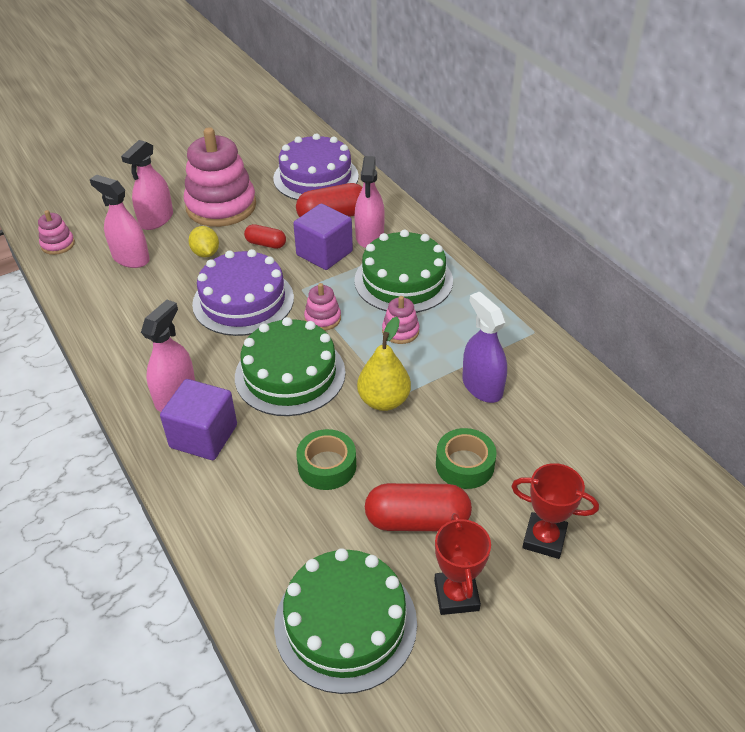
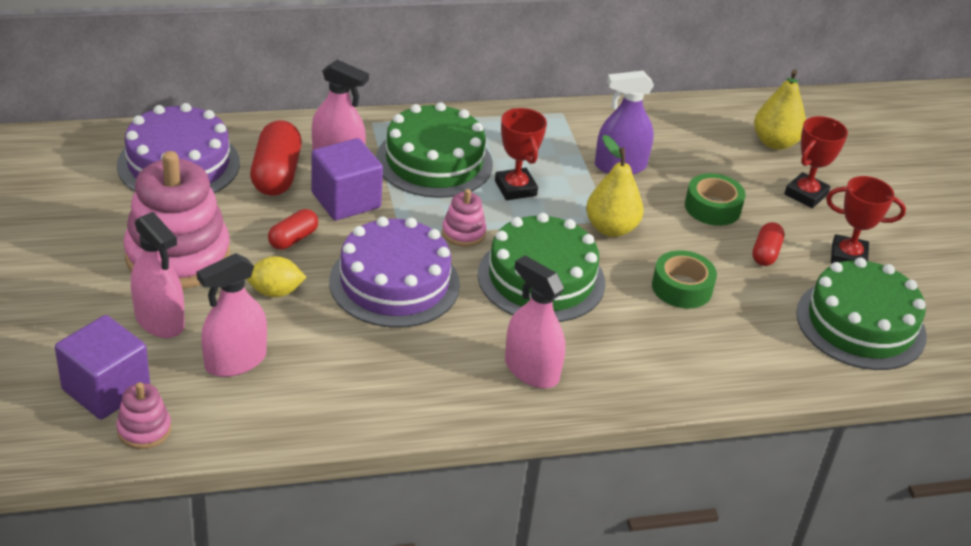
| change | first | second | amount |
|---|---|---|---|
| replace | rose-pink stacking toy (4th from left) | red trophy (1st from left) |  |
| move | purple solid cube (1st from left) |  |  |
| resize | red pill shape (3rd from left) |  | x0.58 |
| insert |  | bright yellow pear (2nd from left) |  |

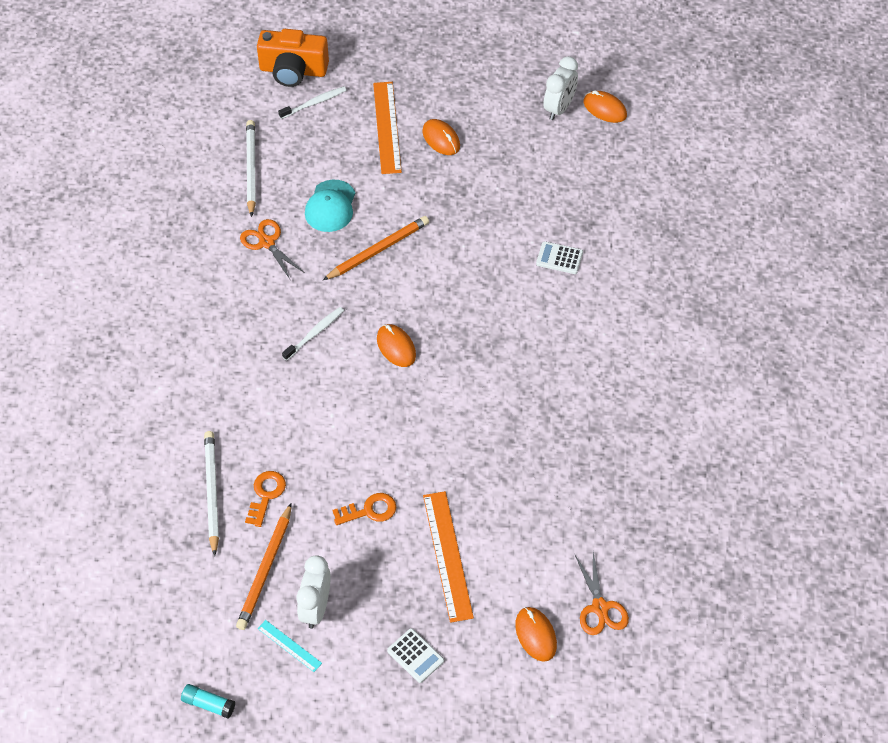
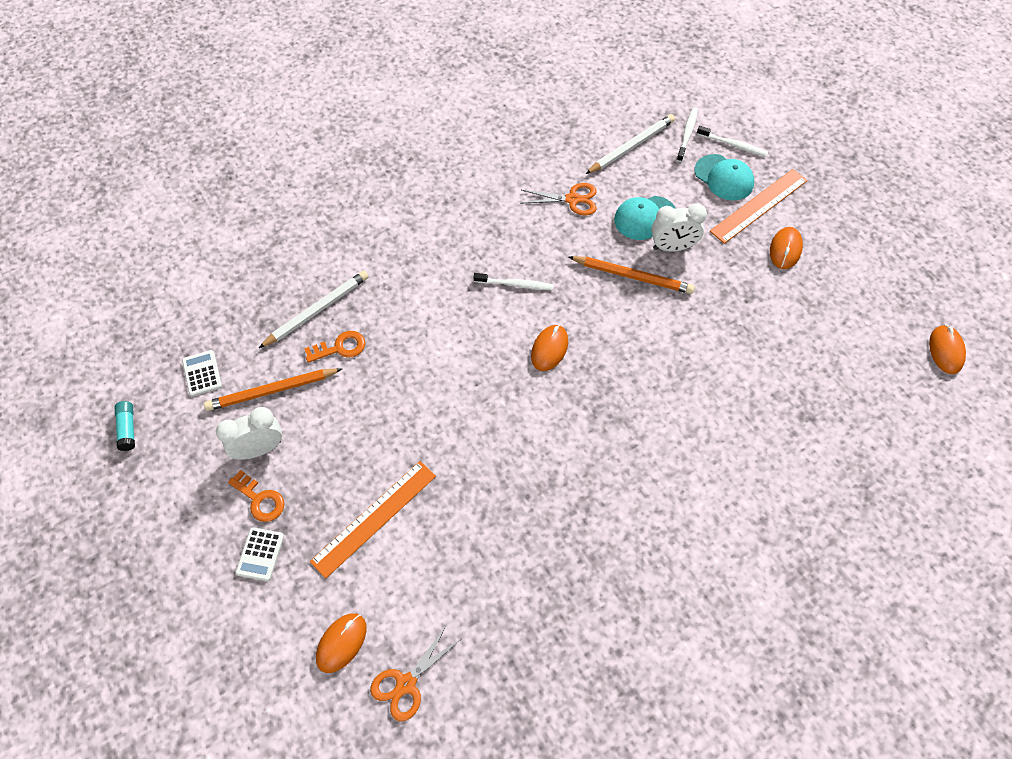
| change | first | second | amount |
|---|---|---|---|
| delete | orange-coloured photo camera |  |  |
| move | snow-white bedside clock (2nd from left) |  |  |
| rotate | orange-coloured pair of scissors (1st from left in the first image) | orange-coloured pair of scissors (2nd from left) | 75 degrees clockwise |
| move | snow-white pocket calculator (2nd from left in the first image) | snow-white pocket calculator (1st from left) |  |
| move | orange-coloured door key (2nd from left in the first image) | orange-coloured door key (1st from left) |  |
| delete | aqua ruler |  |  |
| insert |  | snow-white tooth brush (2nd from left) |  |
| insert |  | aqua baseball cap (2nd from left) |  |

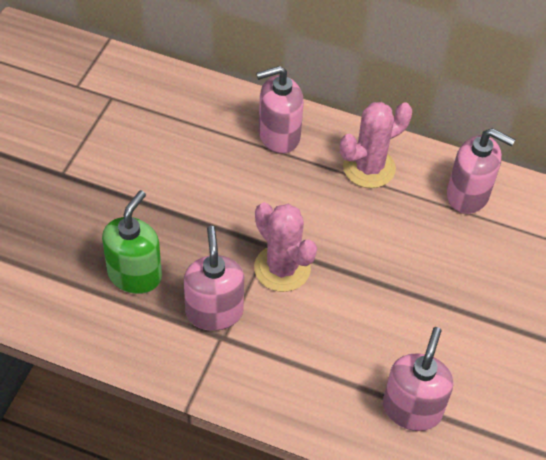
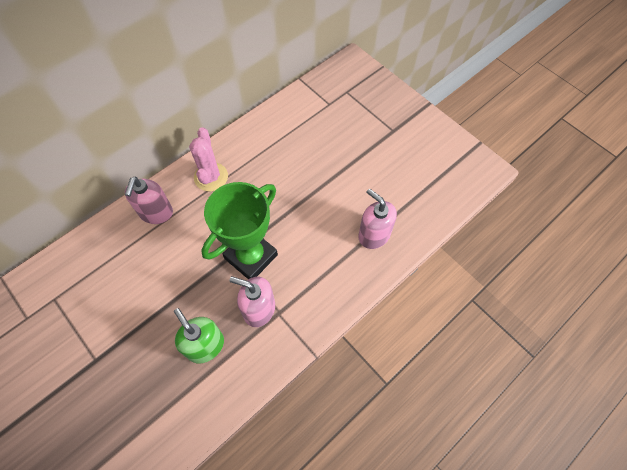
| change | first | second | amount |
|---|---|---|---|
| delete | rose-pink soap pump (4th from left) |  |  |
| replace | rose-pink saguaro cactus (1st from left) | leaf-green trophy |  |

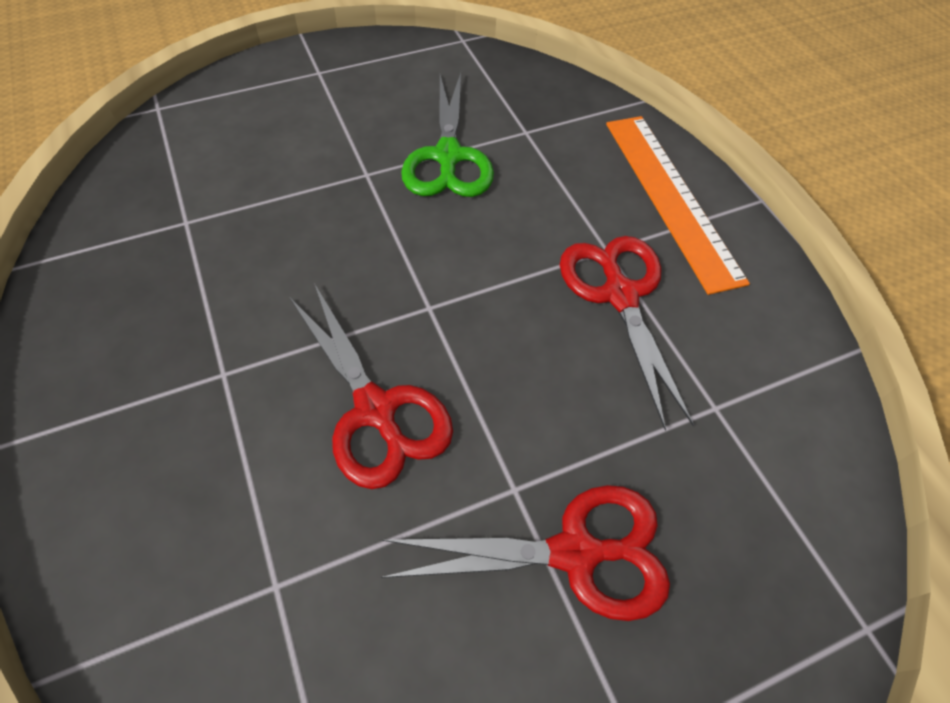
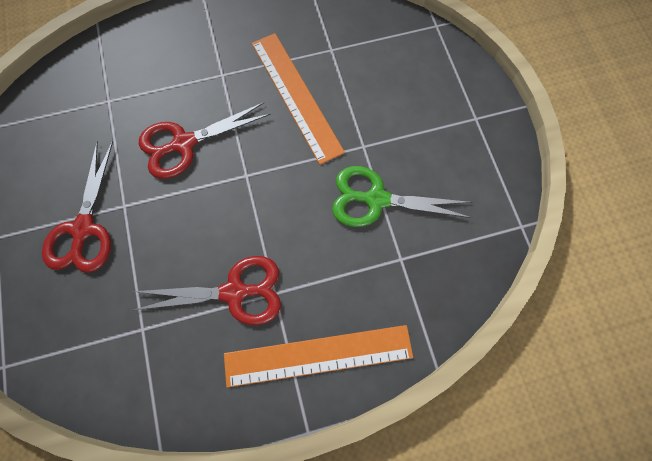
| change | first | second | amount |
|---|---|---|---|
| insert |  | orange-coloured ruler (1st from left) |  |

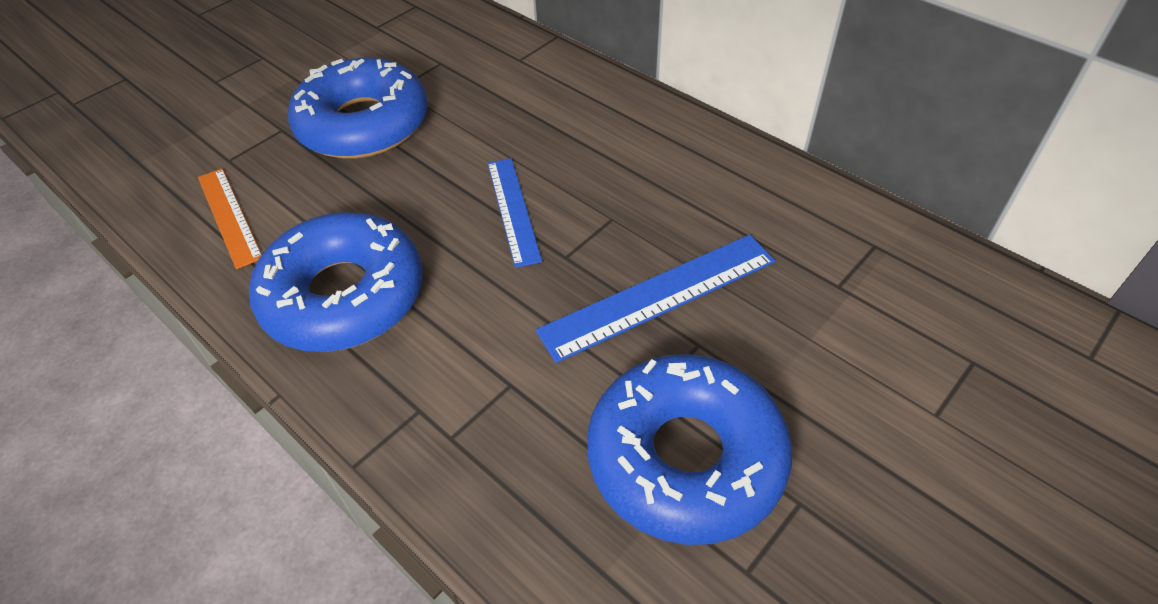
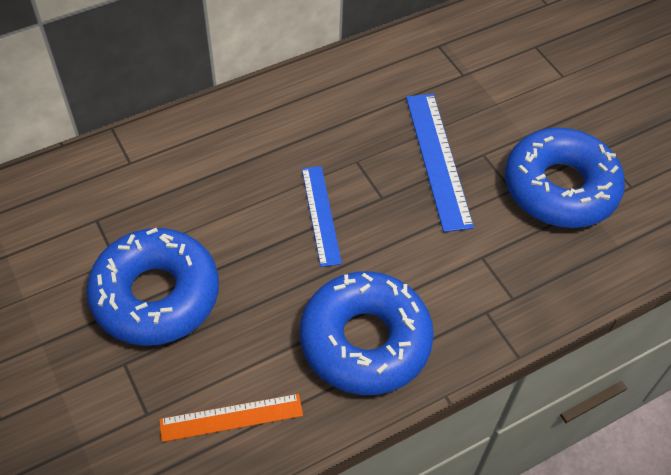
| change | first | second | amount |
|---|---|---|---|
| rotate | cobalt ruler (1st from left) |  | 75 degrees clockwise |

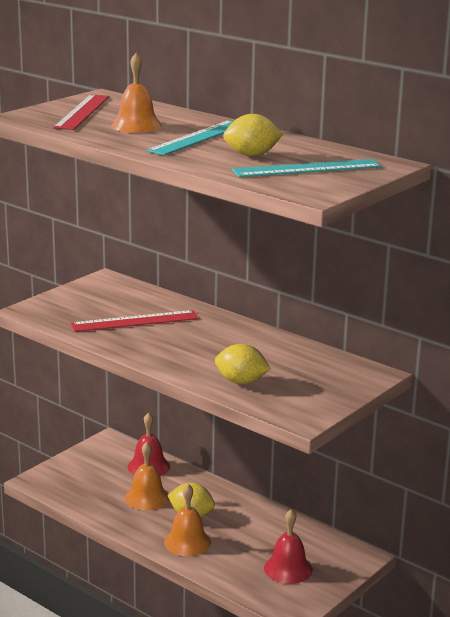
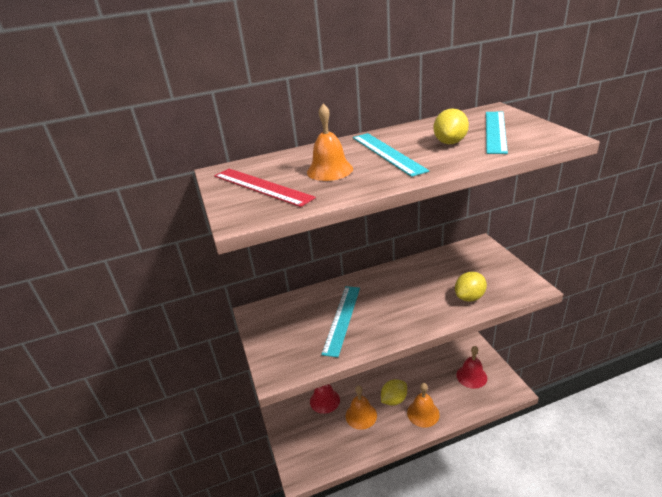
| change | first | second | amount |
|---|---|---|---|
| recolor | red ruler (2nd from left) | aqua ruler (1st from left) |  |

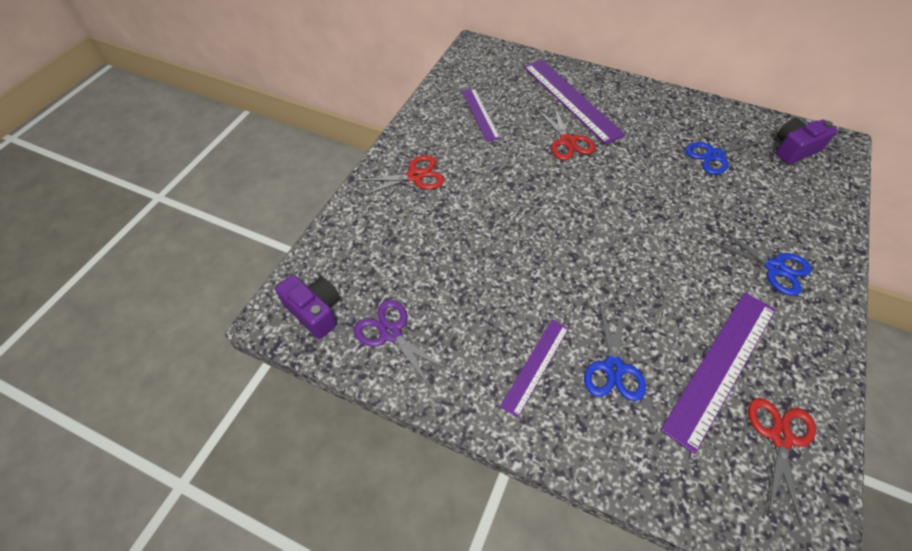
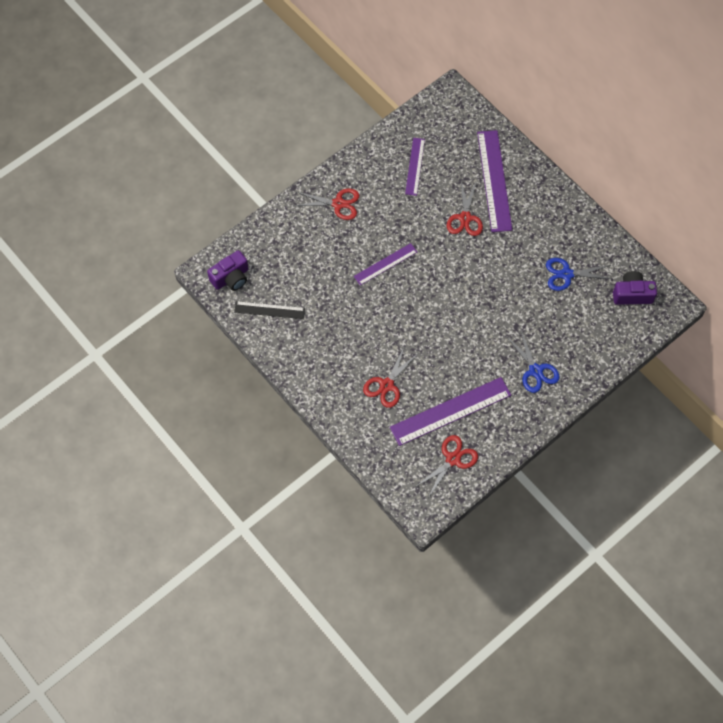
| change | first | second | amount |
|---|---|---|---|
| rotate | purple photo camera (1st from left) |  | 75 degrees clockwise |
| replace | purple pair of scissors | ebony ruler |  |
| recolor | cobalt pair of scissors (1st from left) | red pair of scissors (2nd from left) |  |
| move | purple ruler (2nd from left in the first image) | purple ruler (1st from left) |  |

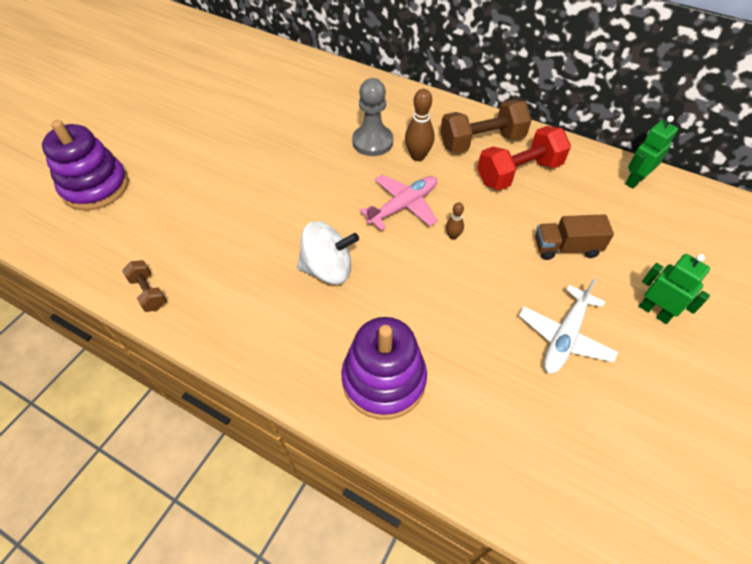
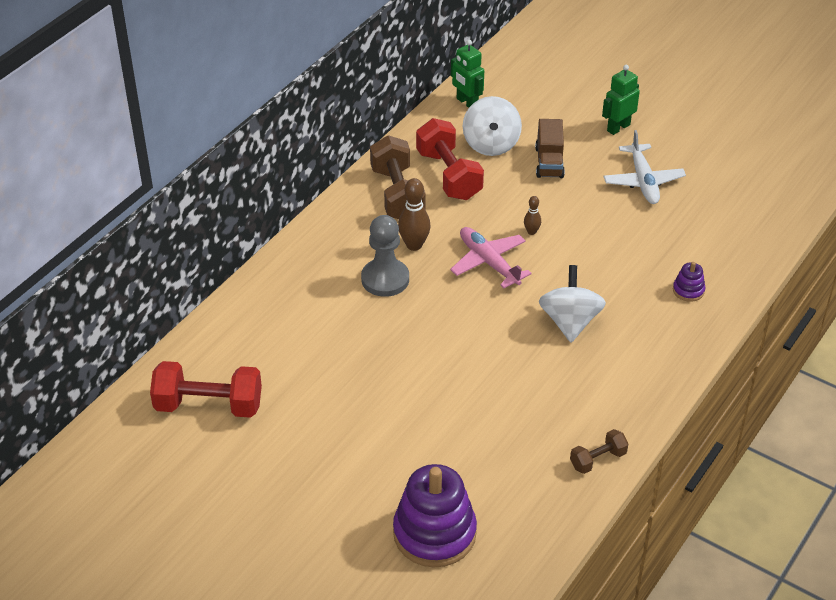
| change | first | second | amount |
|---|---|---|---|
| rotate | snow-white plane |  | 45 degrees clockwise |
| resize | purple stacking toy (2nd from left) |  | x0.44 |
| insert |  | snow-white whirligig (1st from left) |  |
| insert |  | red dumbbell (1st from left) |  |

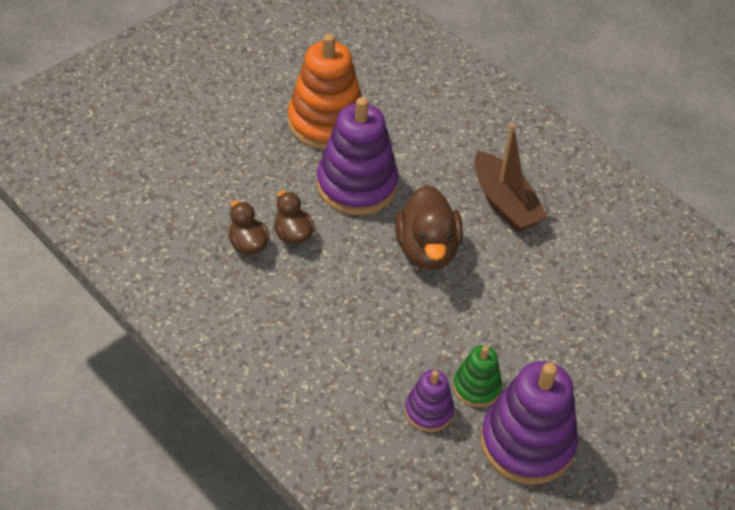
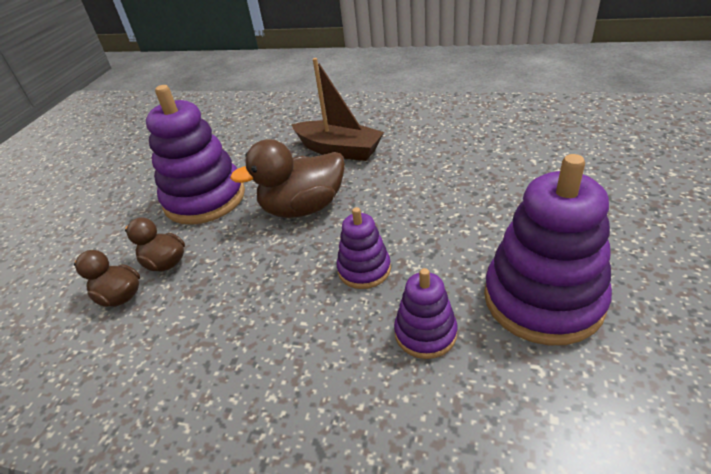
| change | first | second | amount |
|---|---|---|---|
| delete | orange-coloured stacking toy |  |  |
| rotate | dark brown duck (3rd from left) |  | 105 degrees clockwise |
| delete | leaf-green stacking toy |  |  |
| insert |  | purple stacking toy (2nd from left) |  |

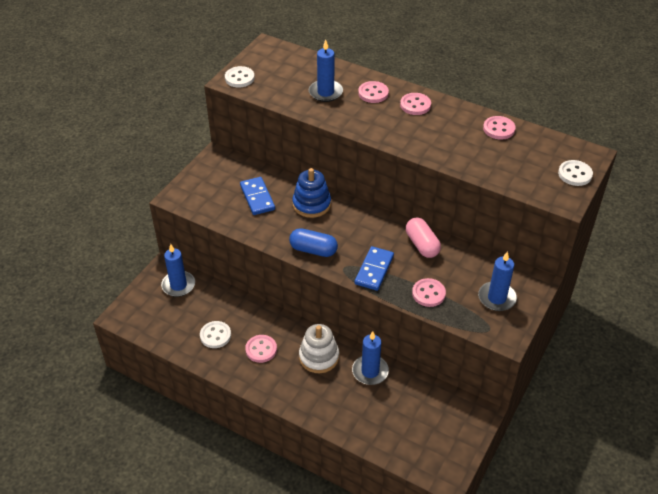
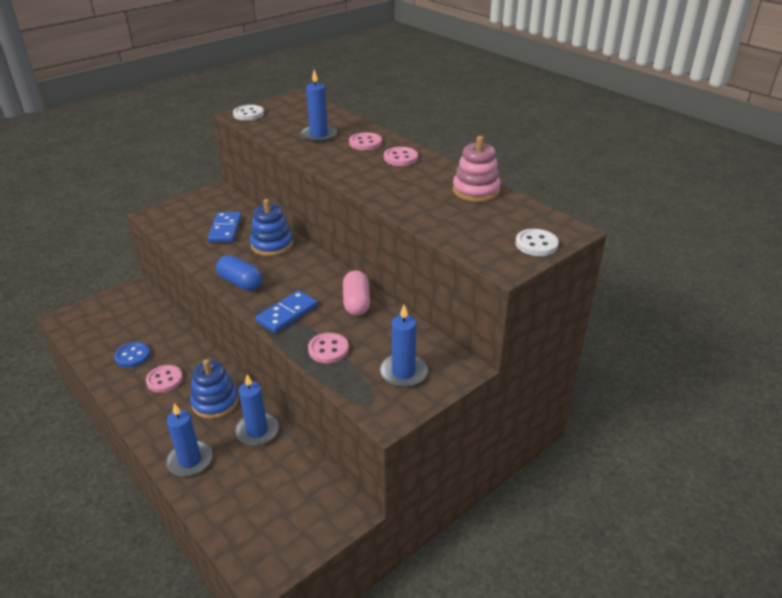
| change | first | second | amount |
|---|---|---|---|
| replace | rose-pink sewing button (5th from left) | rose-pink stacking toy |  |
| move | cobalt pillar candle (1st from left) |  |  |
| recolor | snow-white sewing button (1st from left) | cobalt sewing button |  |
| recolor | snow-white stacking toy | cobalt stacking toy (1st from left) |  |

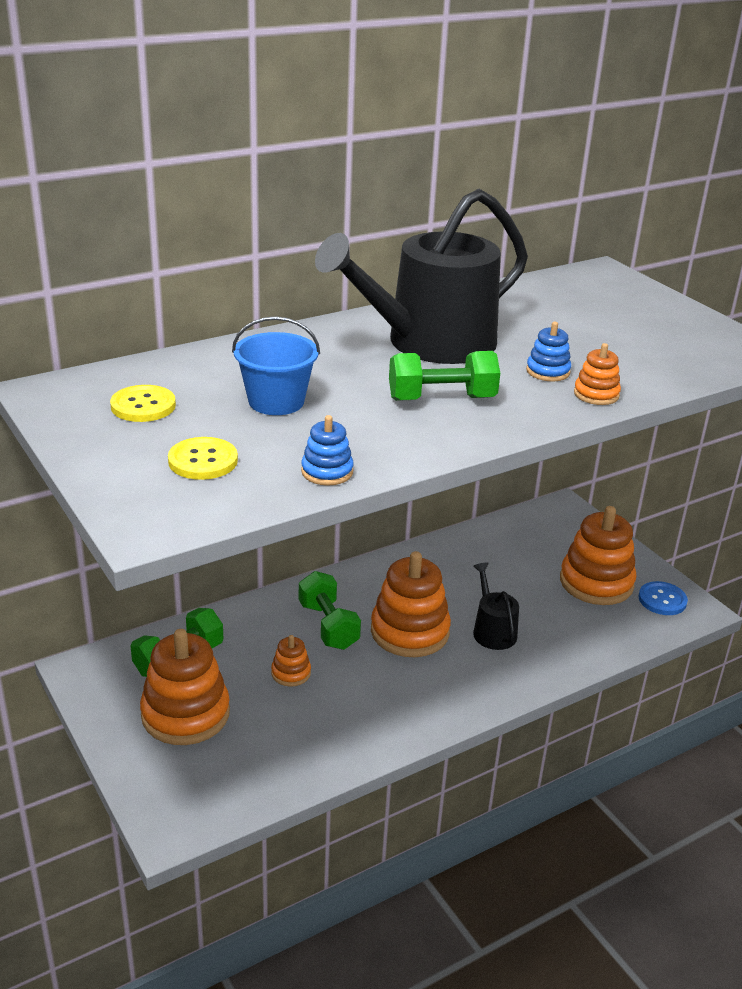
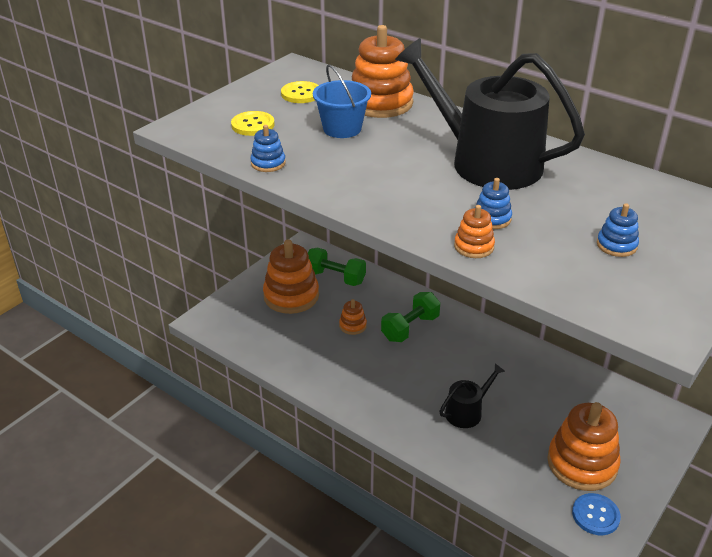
| change | first | second | amount |
|---|---|---|---|
| delete | leaf-green dumbbell (3rd from left) |  |  |
| move | orange-coloured stacking toy (3rd from left) |  |  |
| insert |  | cobalt stacking toy (3rd from left) |  |

